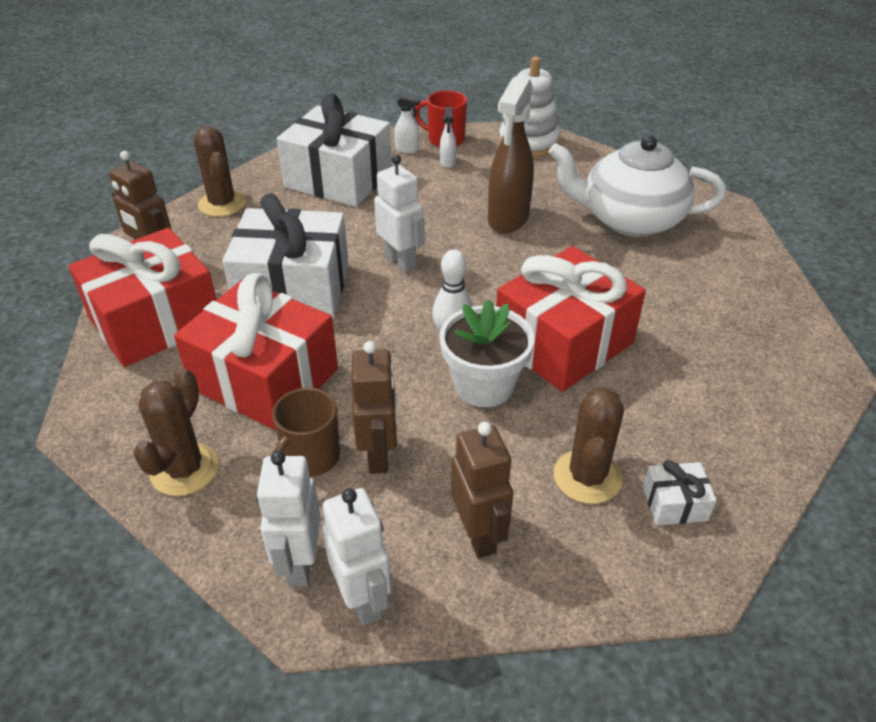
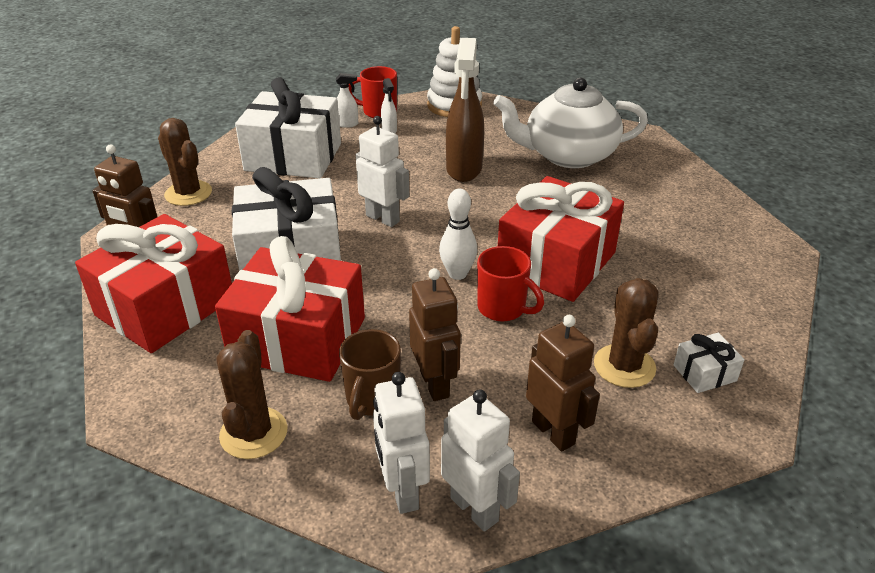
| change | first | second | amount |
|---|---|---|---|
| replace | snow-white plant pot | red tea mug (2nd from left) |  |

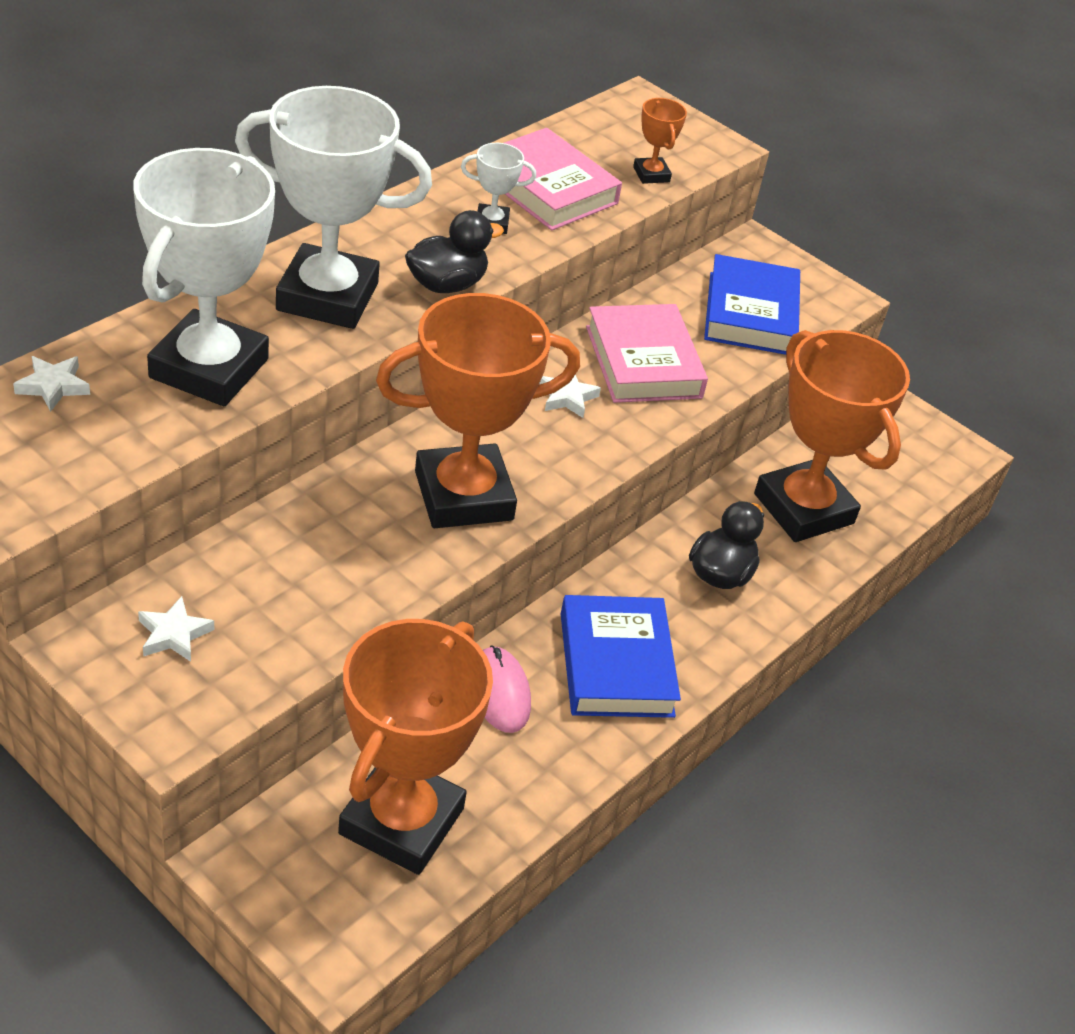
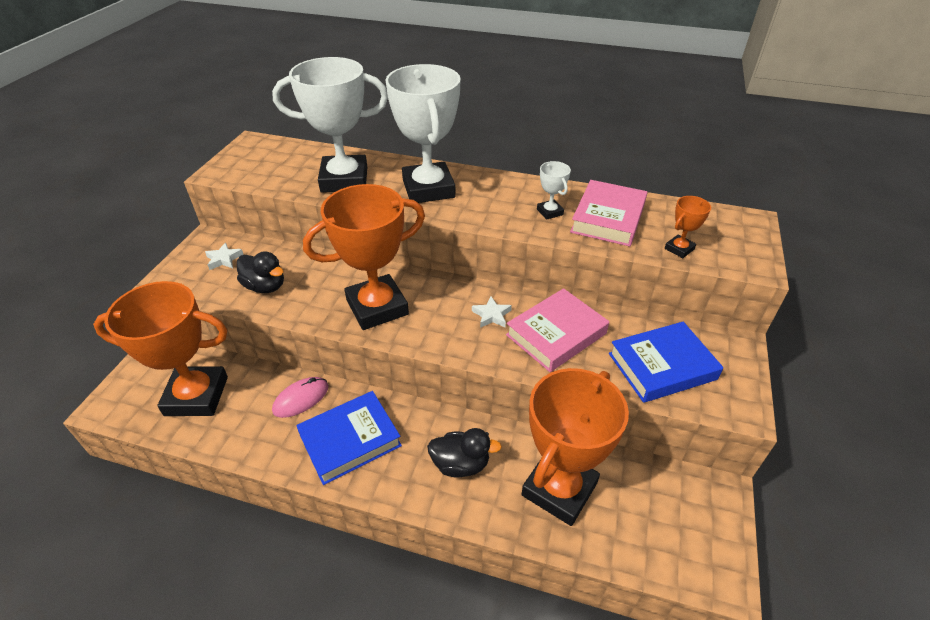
| change | first | second | amount |
|---|---|---|---|
| move | ebony duck (1st from left) |  |  |
| rotate | orange-coloured trophy (2nd from left) |  | 75 degrees counterclockwise |
| delete | snow-white star shape (1st from left) |  |  |

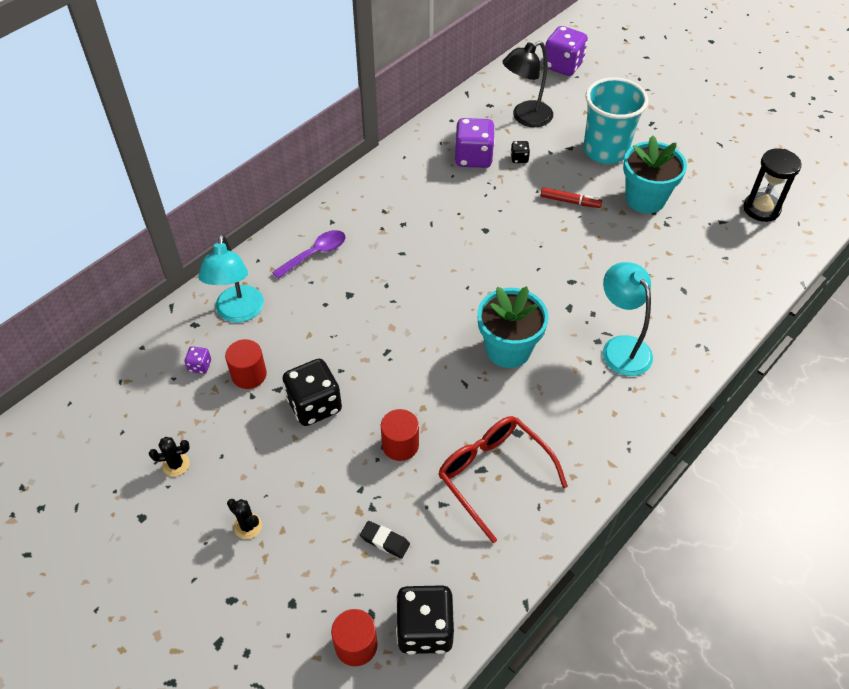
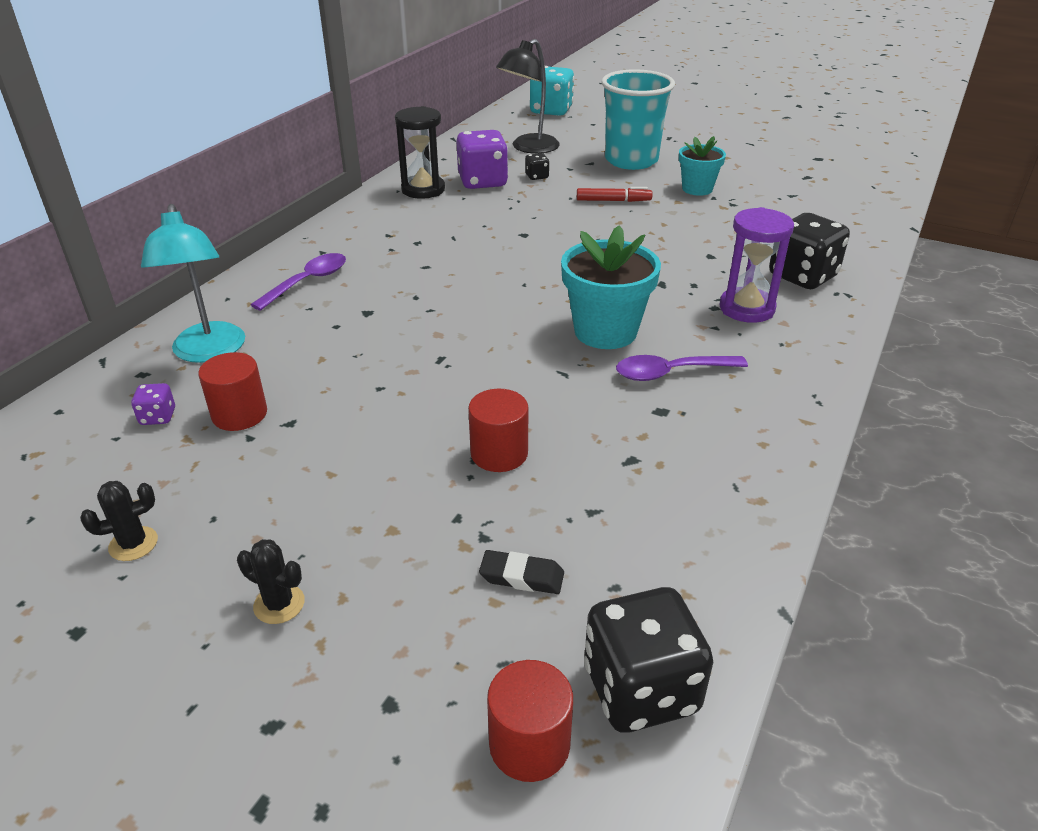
| change | first | second | amount |
|---|---|---|---|
| recolor | purple die (3rd from left) | aqua die |  |
| resize | aqua plant pot (2nd from left) |  | x0.64 |
| move | ebony sandglass |  |  |
| replace | aqua reading lamp (2nd from left) | purple sandglass |  |
| move | ebony die (1st from left in the first image) | ebony die (3rd from left) |  |
| delete | red glasses |  |  |
| insert |  | purple tablespoon (2nd from left) |  |

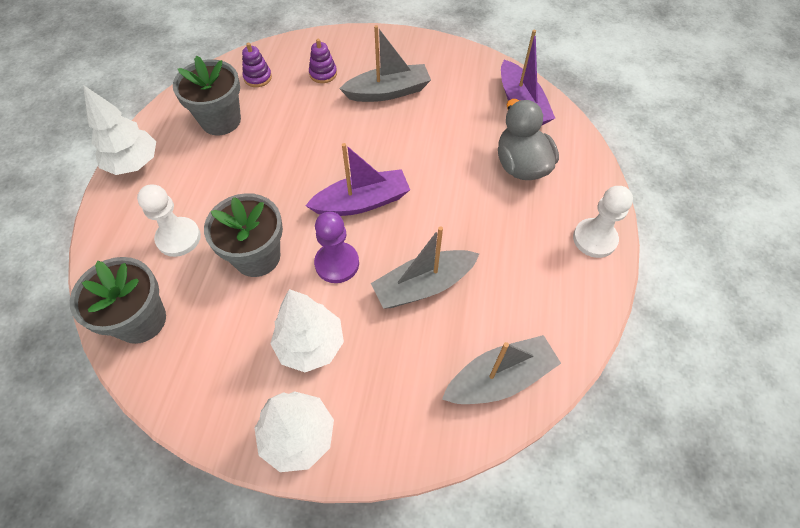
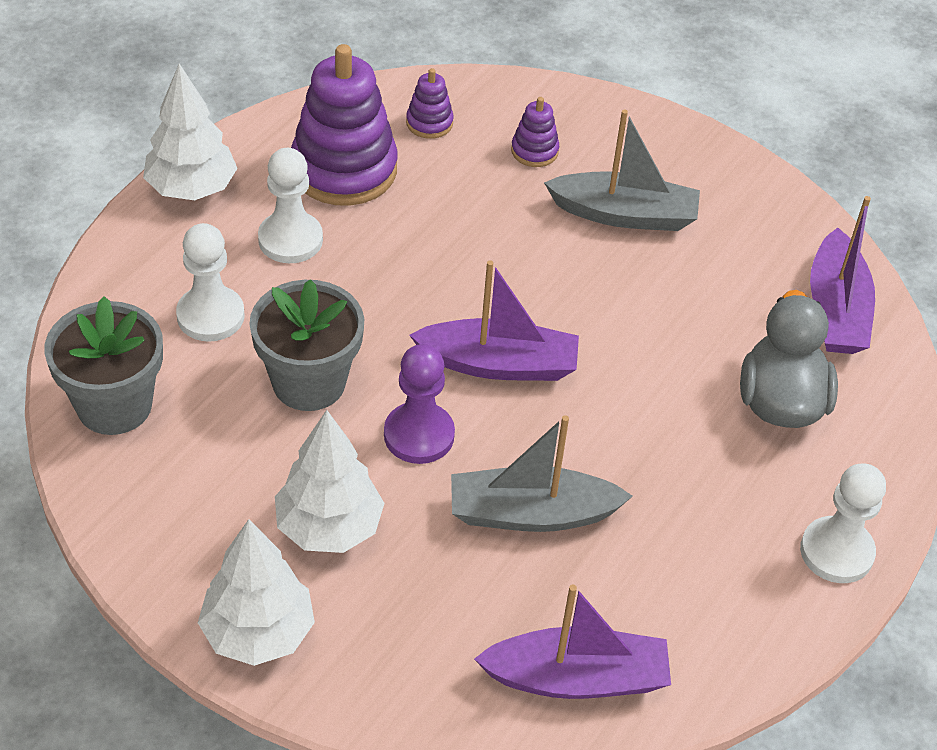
| change | first | second | amount |
|---|---|---|---|
| replace | ash-grey plant pot (2nd from left) | purple stacking toy (1st from left) |  |
| recolor | ash-grey boat (3rd from left) | purple boat (2nd from left) |  |
| insert |  | snow-white pawn (2nd from left) |  |

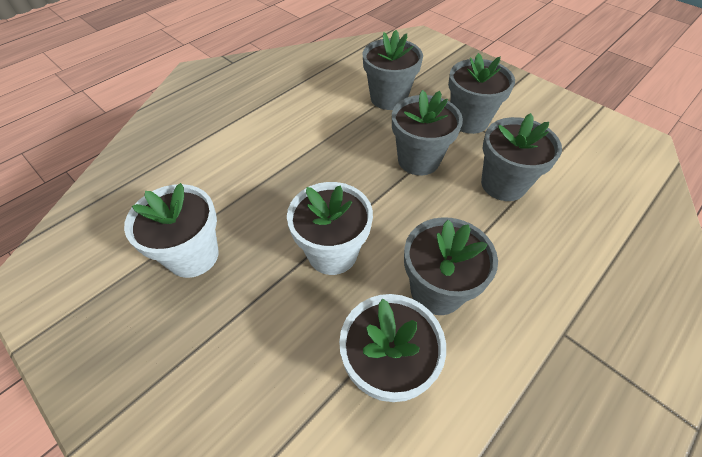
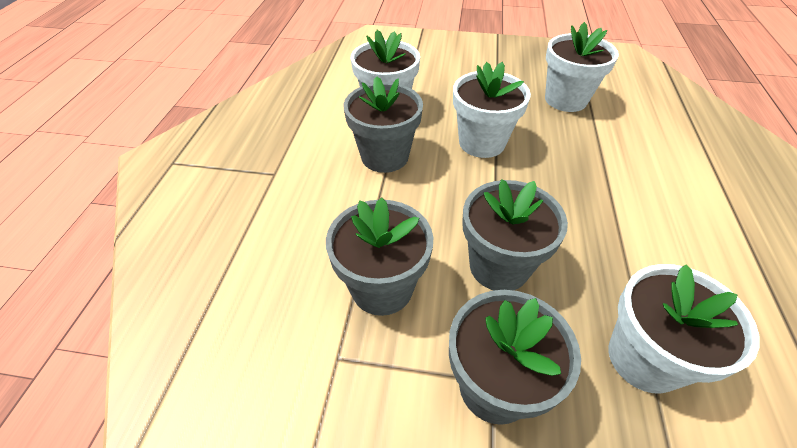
| change | first | second | amount |
|---|---|---|---|
| recolor | ash-grey plant pot (1st from left) | snow-white plant pot (4th from left) |  |

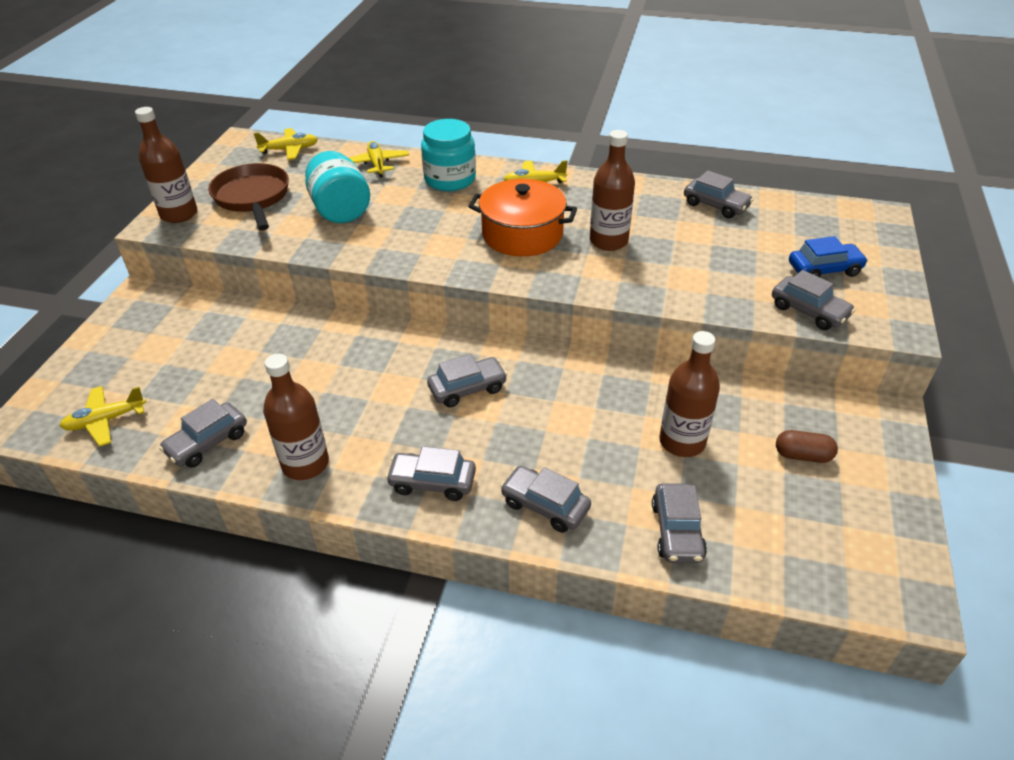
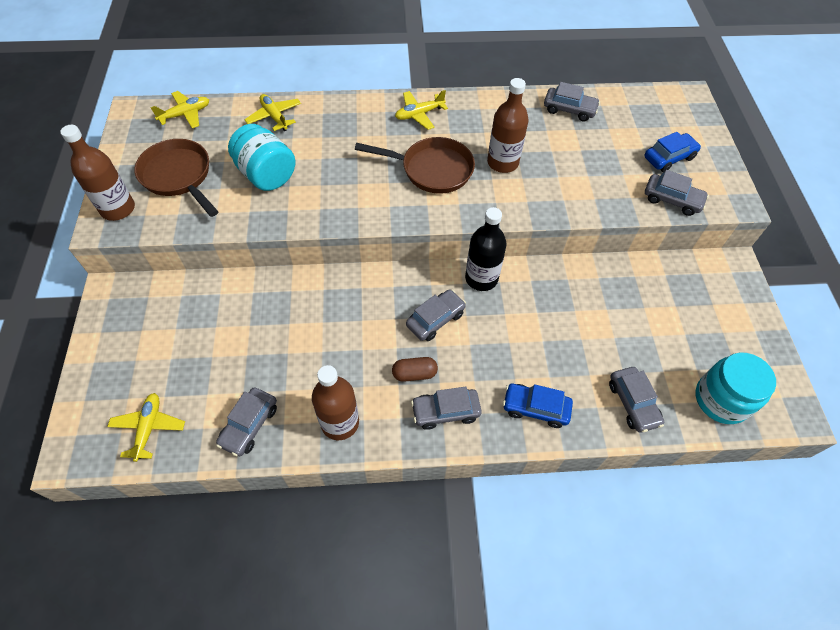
| change | first | second | amount |
|---|---|---|---|
| move | aqua preserve jar (2nd from left) |  |  |
| replace | orange-coloured cooking pot | dark brown pan (2nd from left) |  |
| delete | dark brown bottle (4th from left) |  |  |
| rotate | bright yellow plane (1st from left) |  | 135 degrees clockwise |
| move | dark brown pill shape |  |  |
| recolor | ash-grey automobile (4th from left) | cobalt automobile (1st from left) |  |
| insert |  | ebony bottle |  |

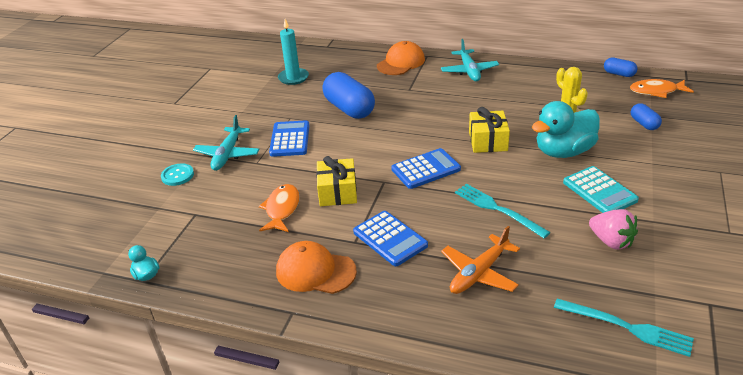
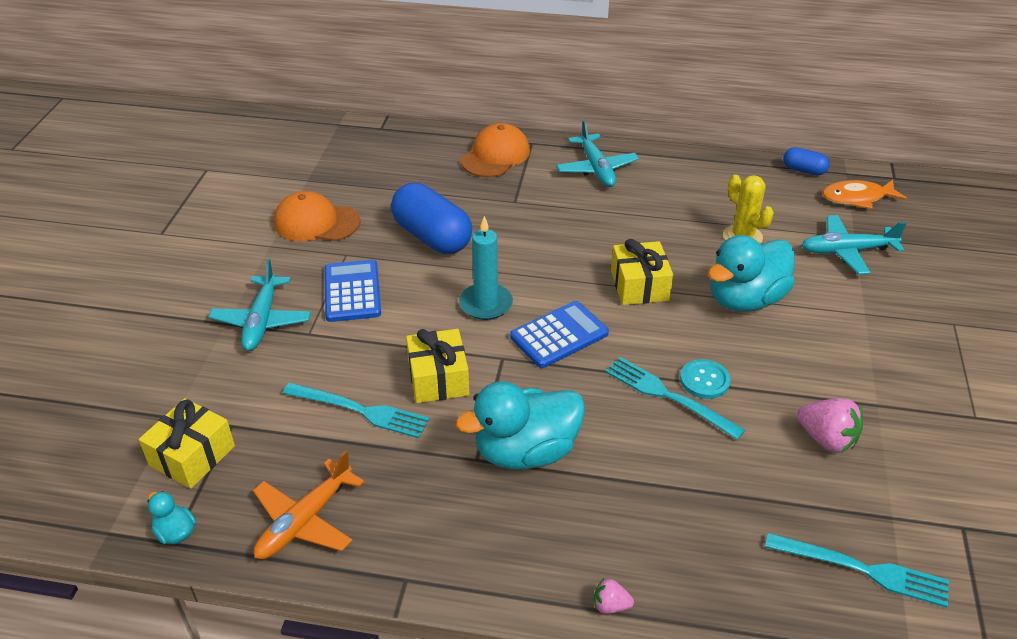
| change | first | second | amount |
|---|---|---|---|
| move | aqua pillar candle |  |  |
| replace | cobalt pill shape (3rd from left) | aqua plane (3rd from left) |  |
| move | aqua sewing button |  |  |
| delete | aqua pocket calculator |  |  |
| replace | orange-coloured fish figure (1st from left) | aqua fork (1st from left) |  |
| replace | cobalt pocket calculator (2nd from left) | aqua duck (2nd from left) |  |
| move | orange-coloured plane |  |  |
| move | orange-coloured baseball cap (1st from left) |  |  |
| insert |  | bright yellow present (1st from left) |  |
| insert |  | rose-pink strawberry (1st from left) |  |

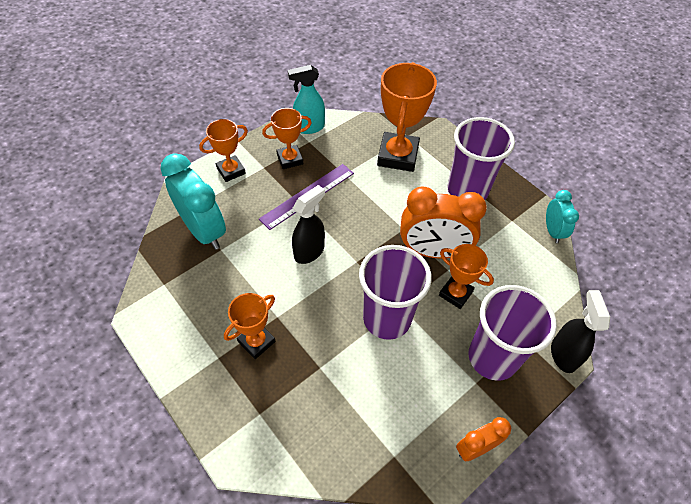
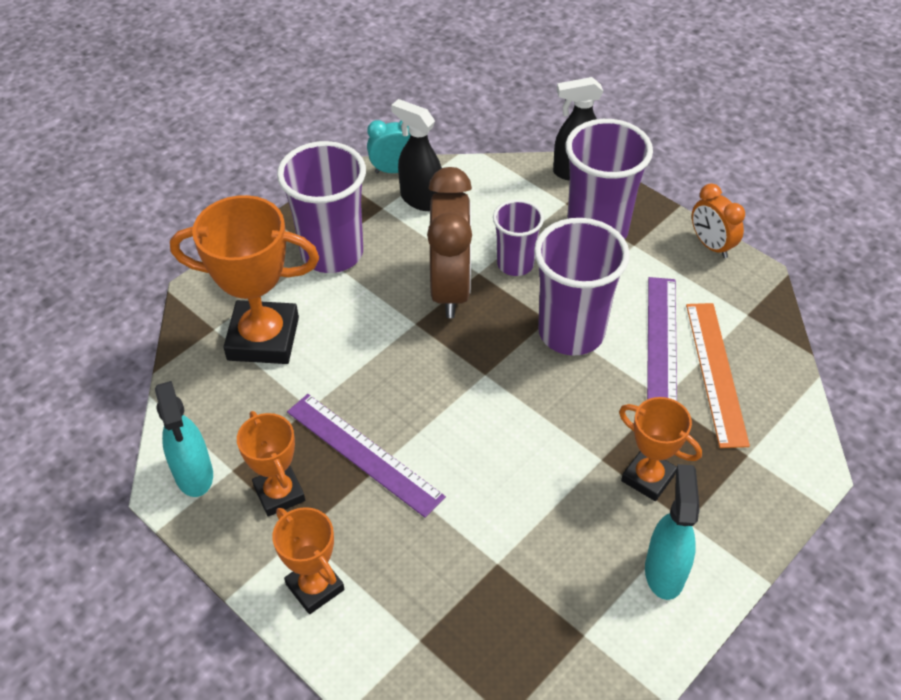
| change | first | second | amount |
|---|---|---|---|
| delete | aqua bedside clock (1st from left) |  |  |
| move | ebony spray cleaner (1st from left) |  |  |
| recolor | orange-coloured bedside clock (1st from left) | dark brown bedside clock |  |
| replace | orange-coloured trophy (5th from left) | purple cup (2nd from left) |  |
| insert |  | purple ruler (2nd from left) |  |
| insert |  | orange-coloured ruler |  |
| insert |  | aqua spray cleaner (2nd from left) |  |

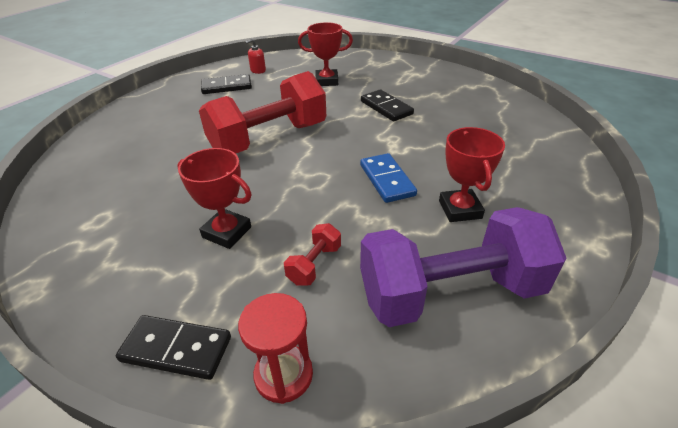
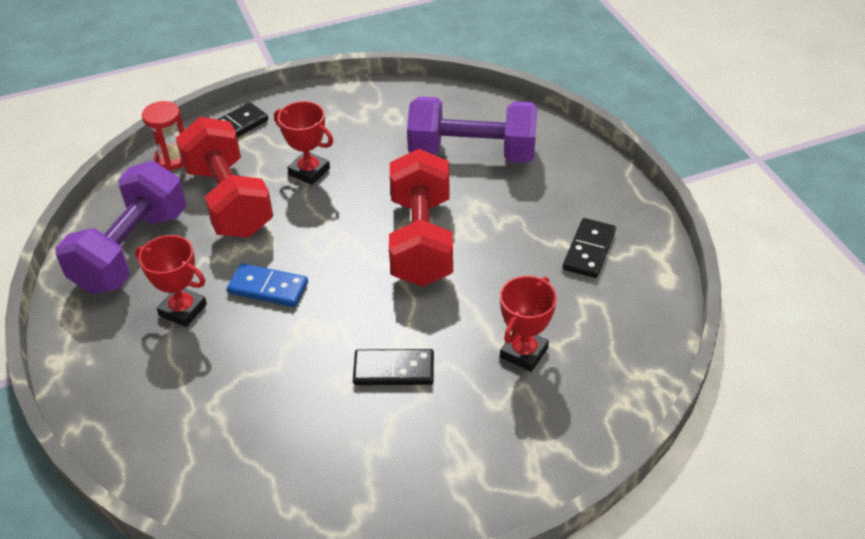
| change | first | second | amount |
|---|---|---|---|
| delete | red soap pump |  |  |
| rotate | red trophy (1st from left in the first image) | red trophy (2nd from left) | 60 degrees clockwise |
| resize | red dumbbell (2nd from left in the first image) | red dumbbell (1st from left) | x2.47 |
| insert |  | purple dumbbell (2nd from left) |  |

